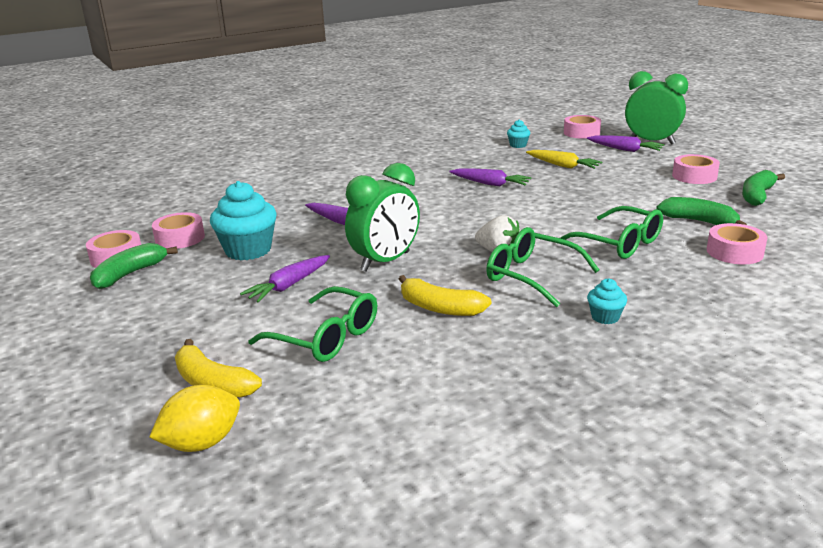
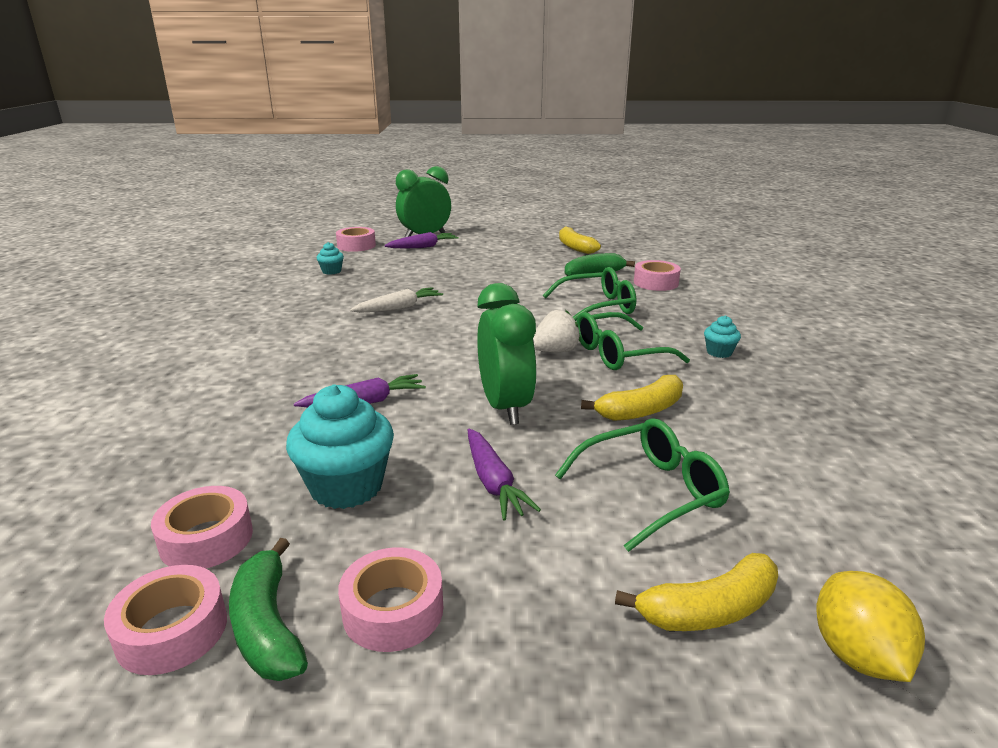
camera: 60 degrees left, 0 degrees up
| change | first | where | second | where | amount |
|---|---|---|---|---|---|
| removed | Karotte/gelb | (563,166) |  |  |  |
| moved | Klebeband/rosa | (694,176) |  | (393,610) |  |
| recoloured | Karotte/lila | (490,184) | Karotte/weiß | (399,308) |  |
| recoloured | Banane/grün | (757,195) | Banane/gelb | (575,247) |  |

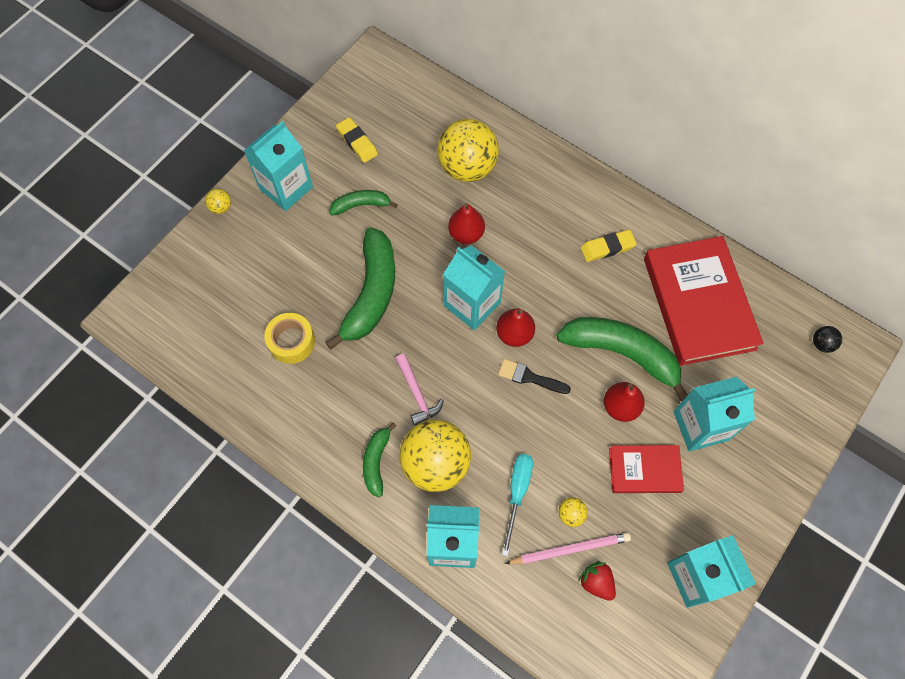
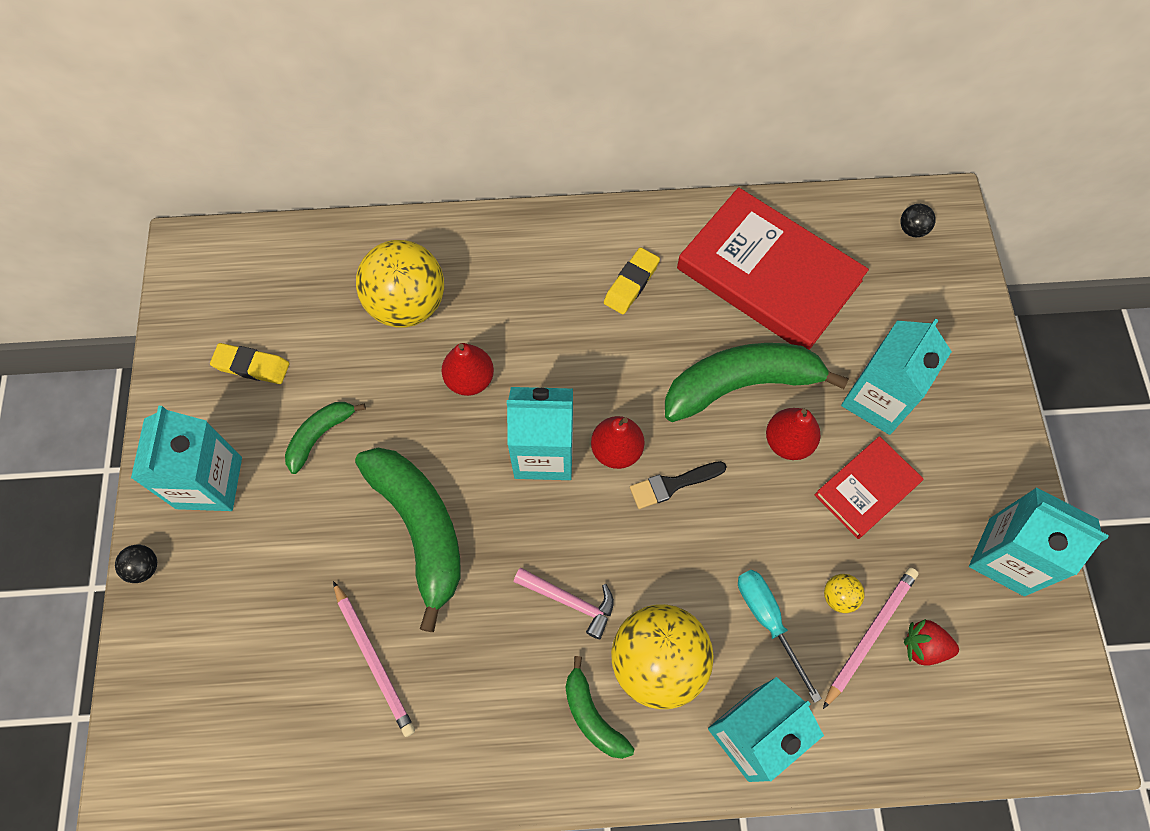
camera: 40 degrees left, 0 degrees up
| change | first | where | second | where | amount |
|---|---|---|---|---|---|
| recoloured | Ball/gelb | (221,207) | Ball/schwarz | (144,568) |  |
| replaced | Klebeband/gelb | (291,341) | Bleistift/rosa | (374,659) |  |

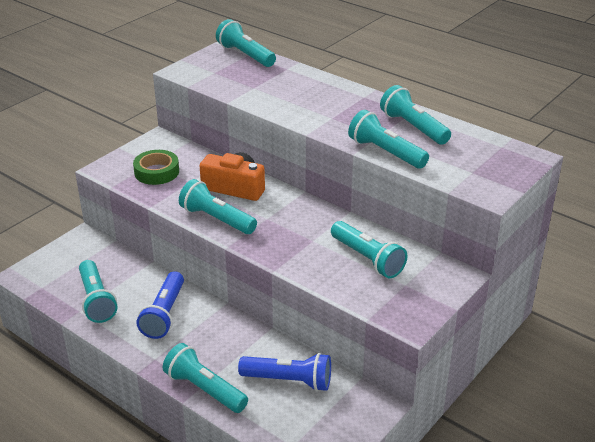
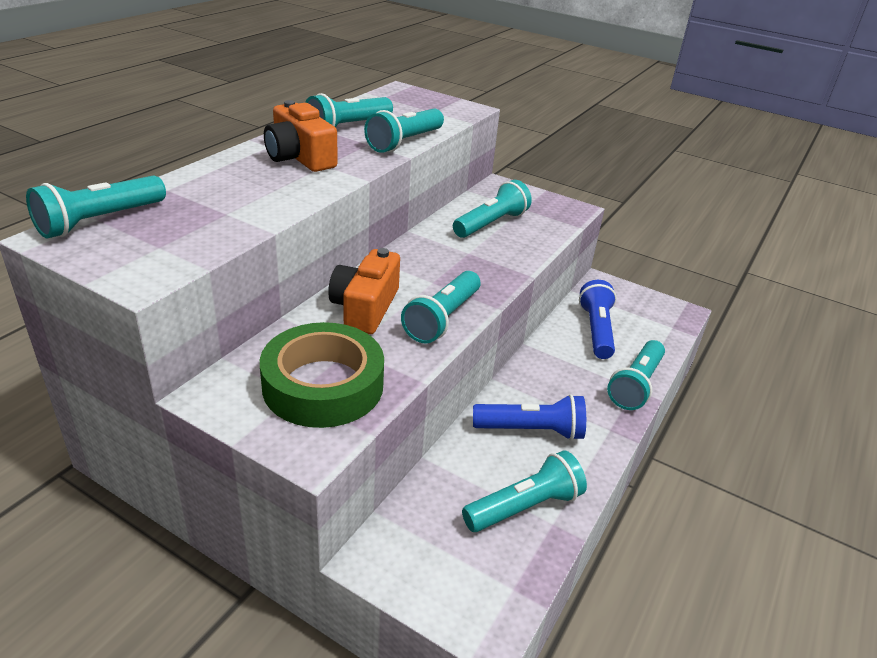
camera: 100 degrees left, 0 degrees up
| change | first | where | second | where | amount |
|---|---|---|---|---|---|
| resized | Klebeband/grün | (156,172) |  | (323,385) | x1.59 |
| added |  |  | Kamera/orange | (299,157) |  |

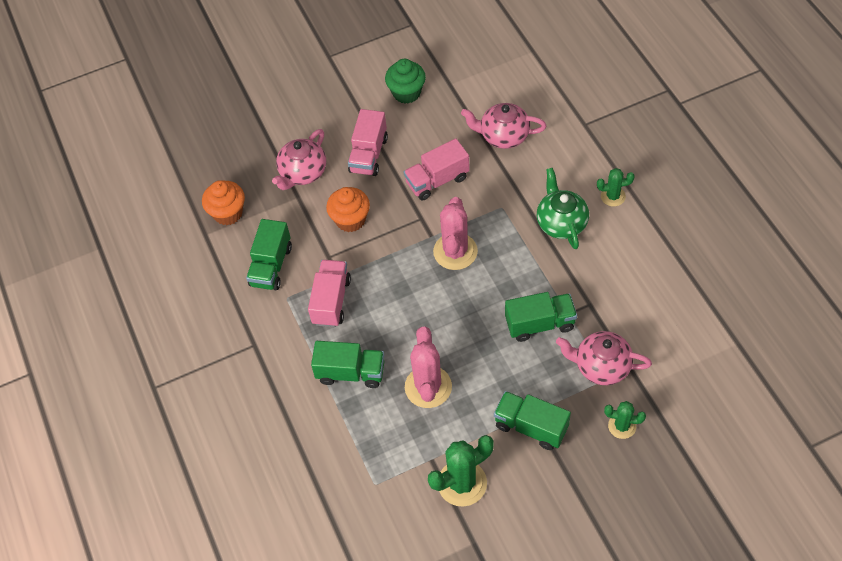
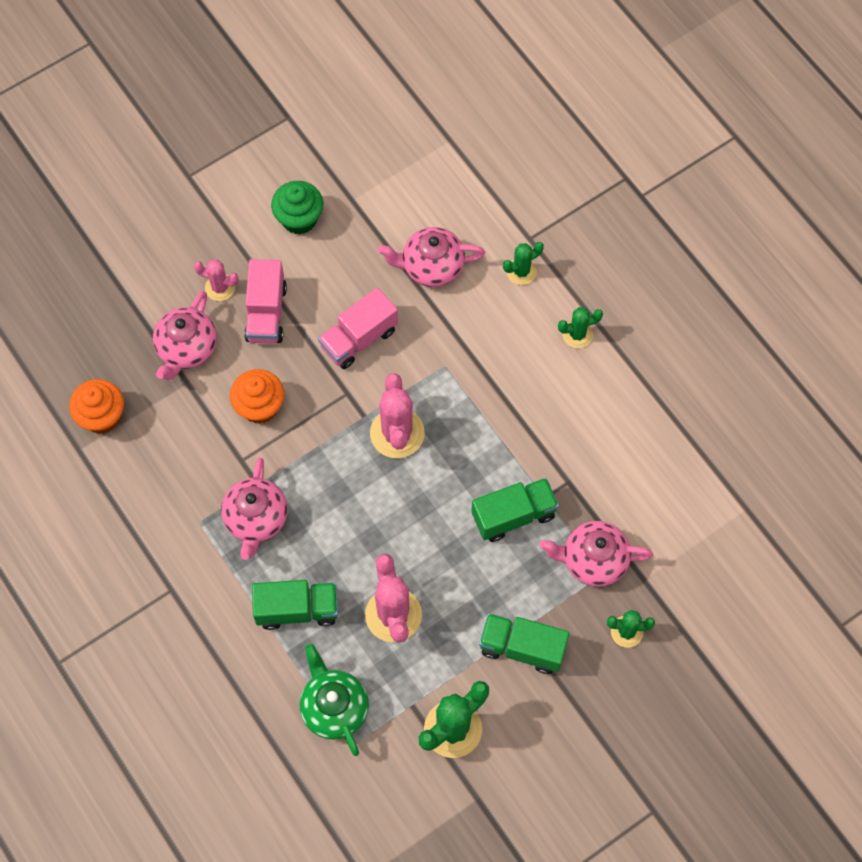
camera: 15 degrees left, 10 degrees up
| change | first | where | second | where | amount |
|---|---|---|---|---|---|
| moved | Teekanne/grün | (561,223) |  | (334,707) |  |
| removed | Lastwagen/grün | (271,266) |  |  |  |
| replaced | Lastwagen/rosa | (331,301) | Teekanne/rosa | (256,519) |  |
| added |  |  | Kaktus/grün | (521,271) |  |
| added |  |  | Kaktus/rosa | (220,287) |  |

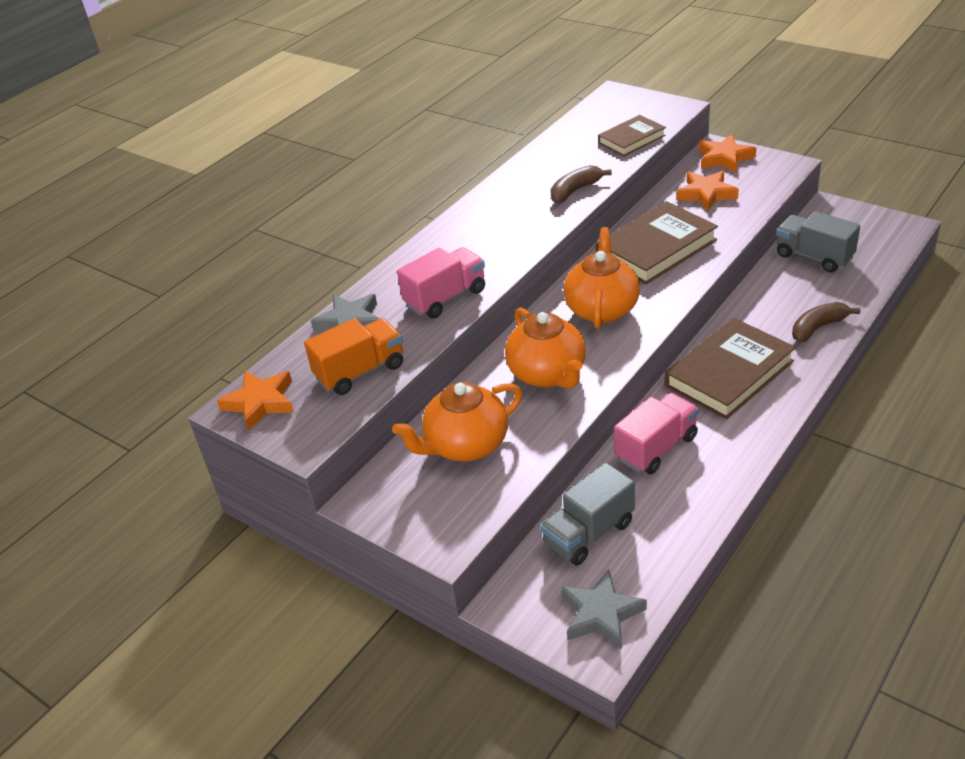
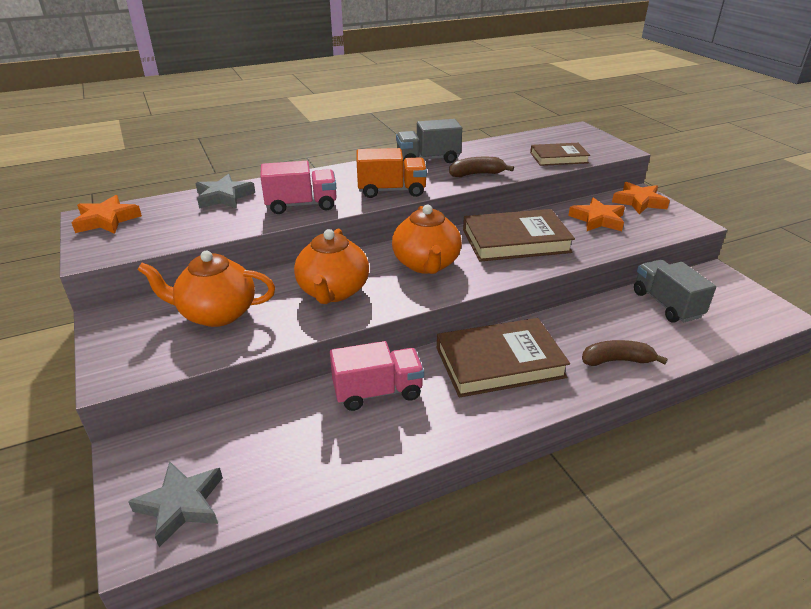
camera: 25 degrees right, 5 degrees down
| change | first | where | second | where | amount |
|---|---|---|---|---|---|
| turned | Teekanne/orange | (602,308) |  | (426,264) | 135 degrees clockwise |
| moved | Lastwagen/orange | (360,371) |  | (391,191) |  |
| moved | Lastwagen/grau | (588,533) |  | (428,159) |  |

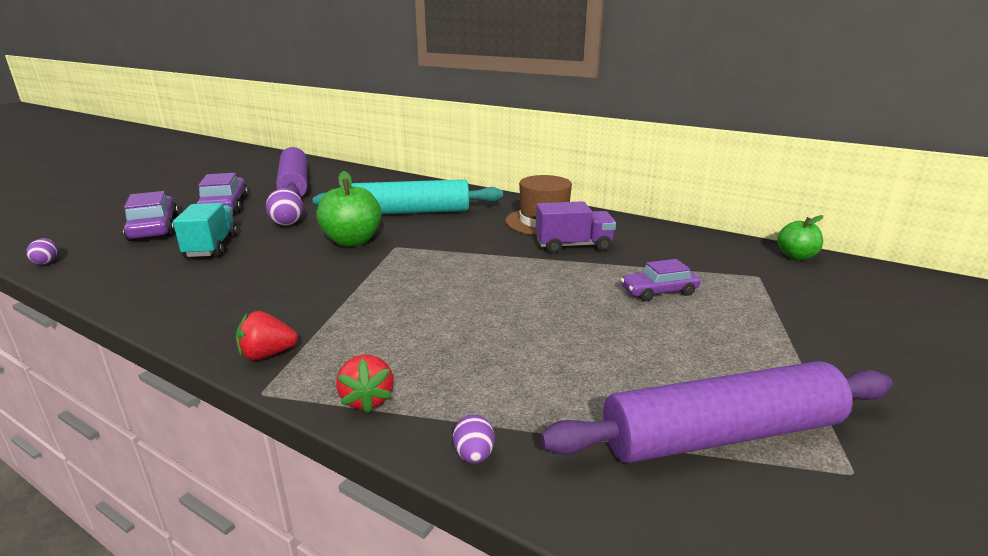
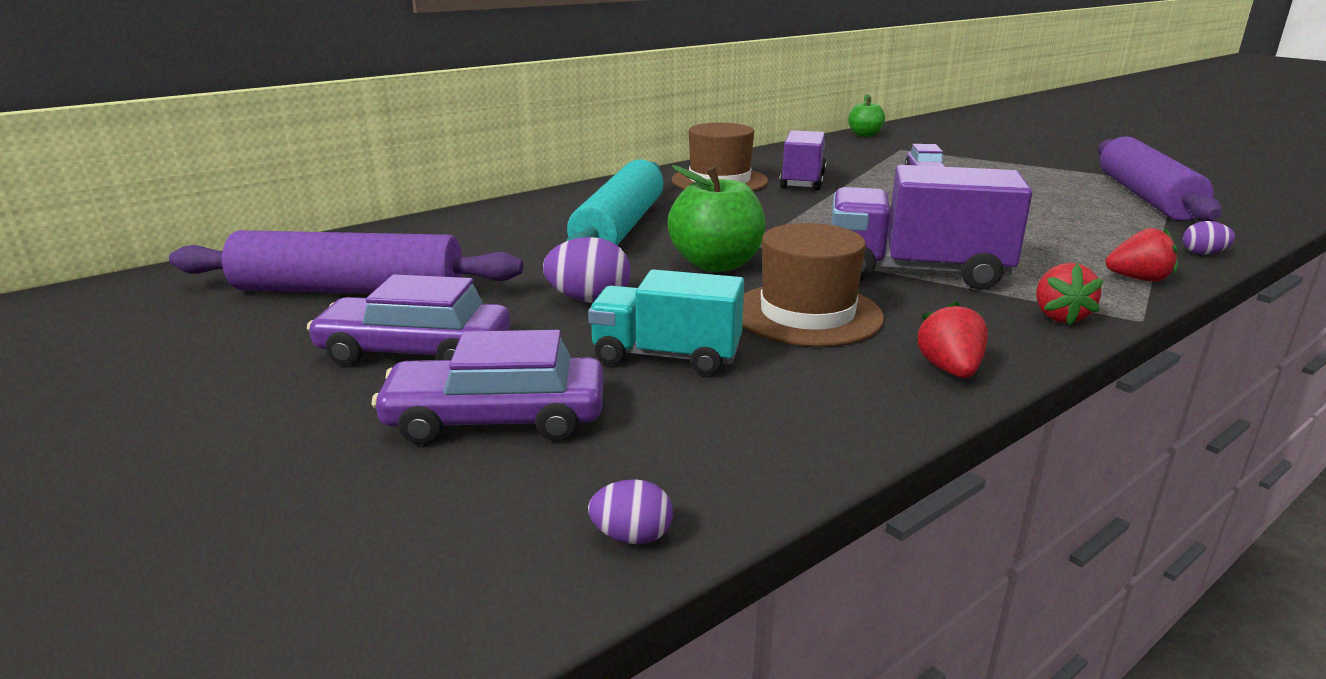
camera: 70 degrees left, 0 degrees up
| change | first | where | second | where | amount |
|---|---|---|---|---|---|
| added |  |  | Lastwagen/lila | (916,272) |  |
| added |  |  | Hut/braun | (807,314) |  |
| added |  |  | Erdbeere/rot | (950,370) |  |

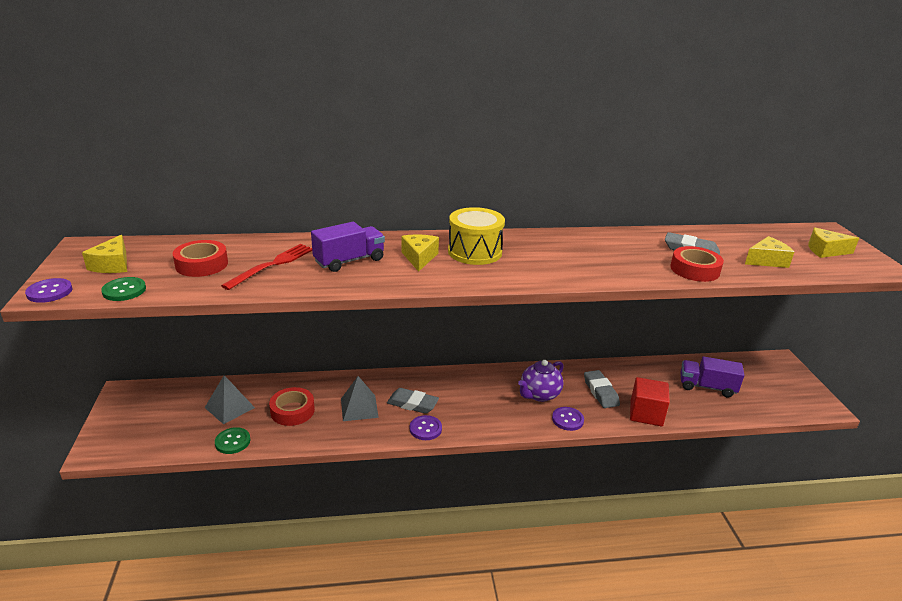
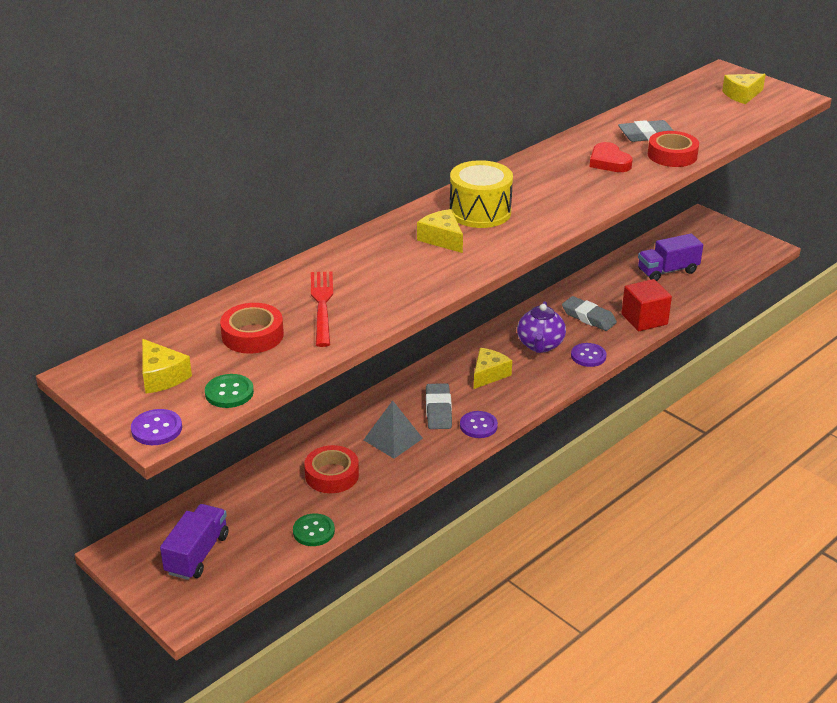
camera: 35 degrees left, 5 degrees up
| change | first | where | second | where | amount |
|---|---|---|---|---|---|
| moved | Lastwagen/lila | (349,261) |  | (197,554) |  |
| moved | Käse/gelb | (766,261) |  | (489,374) |  |
| removed | Pyramide/grau | (229,407) |  |  |  |
| turned | Radiergummi/grau | (412,404) |  | (438,410) | 75 degrees counterclockwise |
| added |  |  | Herz/rot | (609,162) |  |

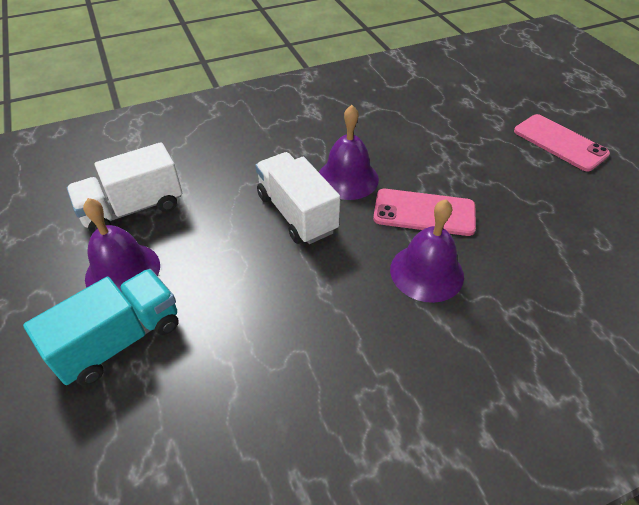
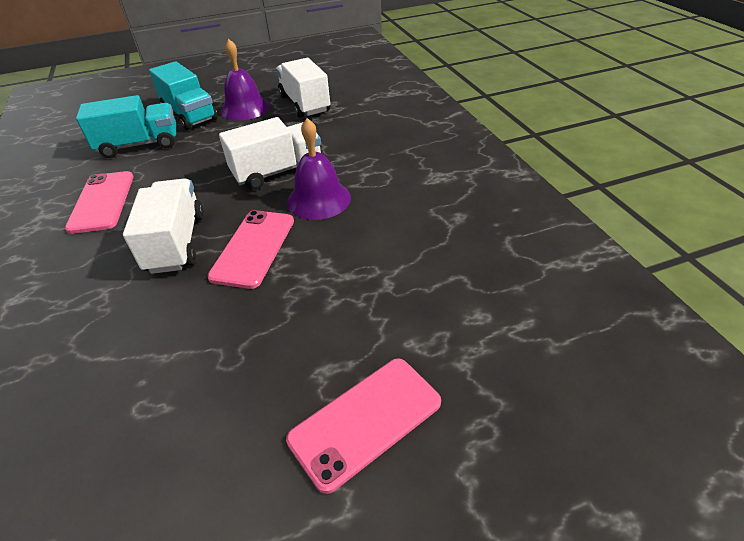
camera: 95 degrees right, 5 degrees down
| change | first | where | second | where | amount |
|---|---|---|---|---|---|
| replaced | Glocke/lila | (426,272) | Lastwagen/weiß | (176,242) |  |
| added |  |  | Lastwagen/türkis | (139,145) |  |
| added |  |  | Handy/rosa | (102,202) |  |

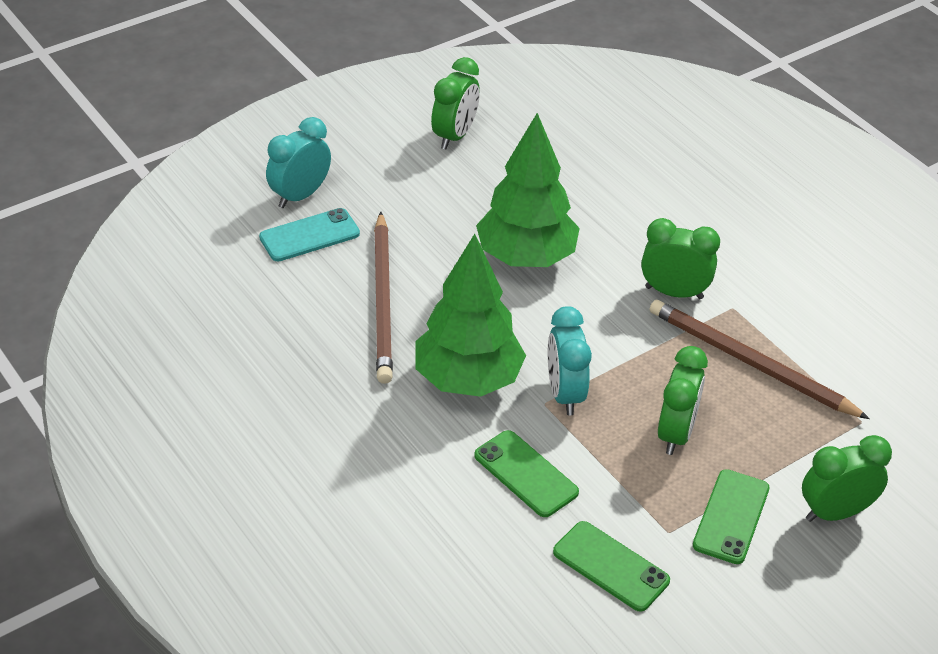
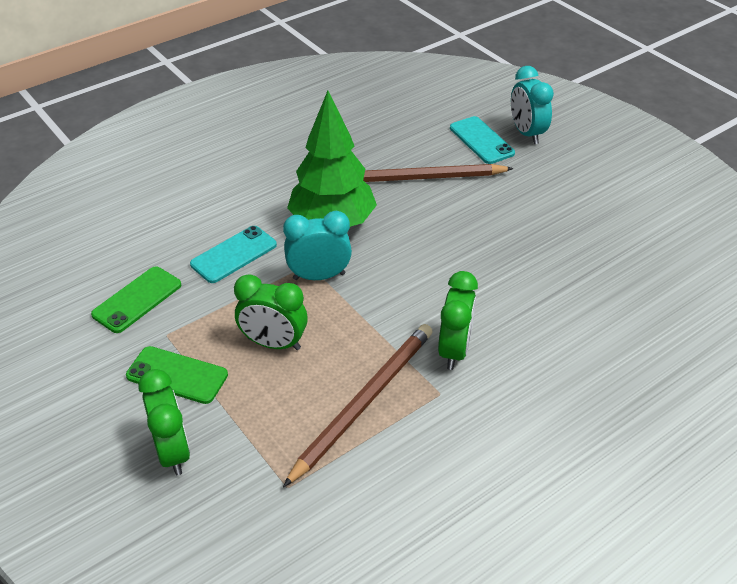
camera: 90 degrees right, 0 degrees up
| change | first | where | second | where | amount |
|---|---|---|---|---|---|
| removed | Wecker/grün | (455,136) |  |  |  |
| removed | Baum/grün | (526,257) |  |  |  |
| turned | Wecker/türkis | (300,195) |  | (526,133) | 150 degrees counterclockwise |
| recoloured | Handy/grün | (525,474) | Handy/türkis | (234,254) |  |

